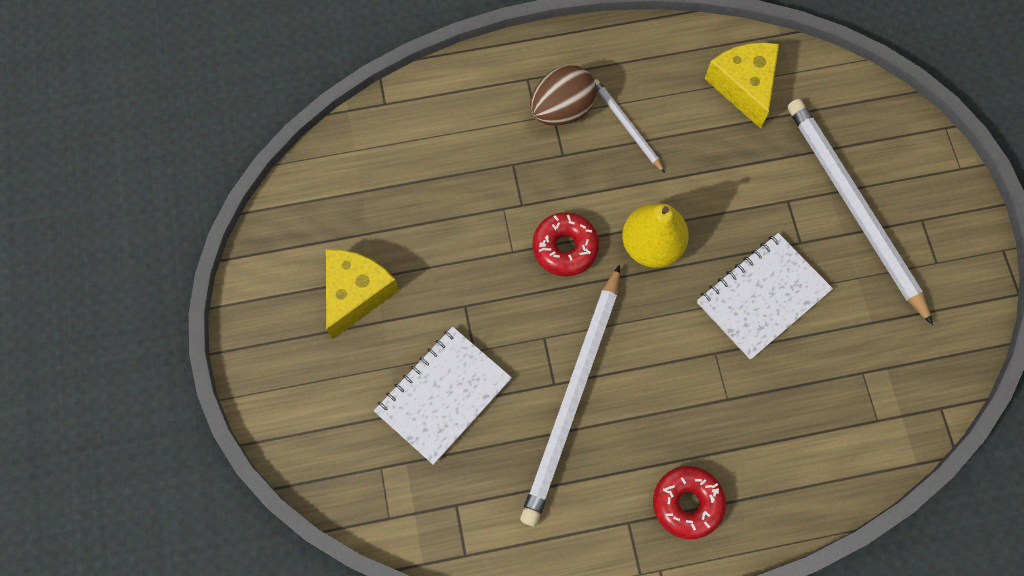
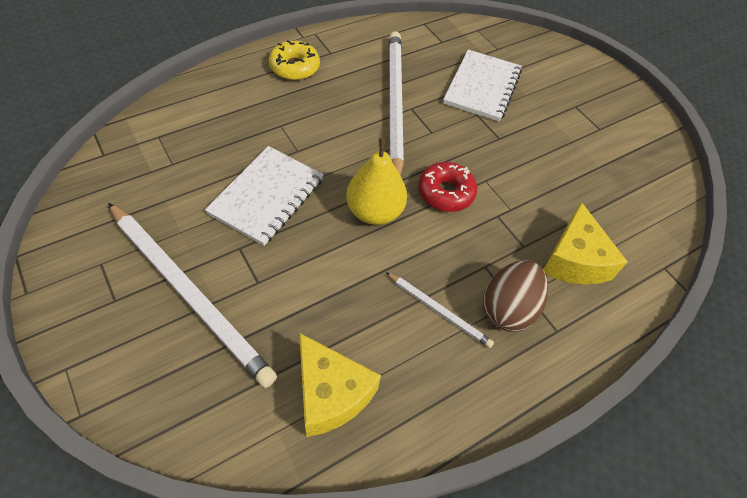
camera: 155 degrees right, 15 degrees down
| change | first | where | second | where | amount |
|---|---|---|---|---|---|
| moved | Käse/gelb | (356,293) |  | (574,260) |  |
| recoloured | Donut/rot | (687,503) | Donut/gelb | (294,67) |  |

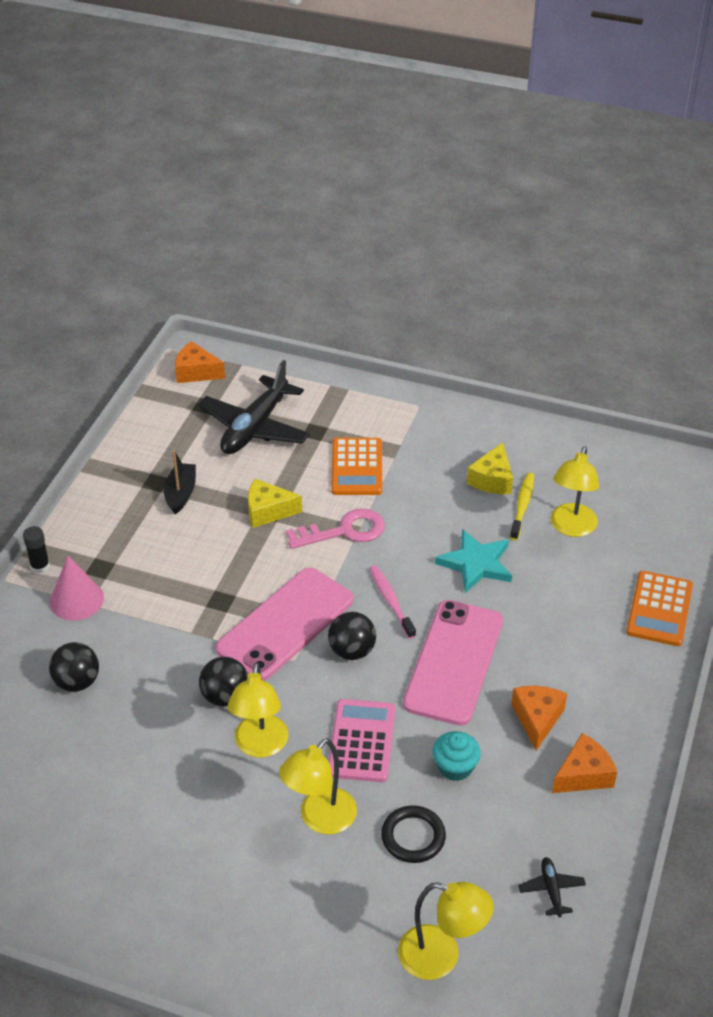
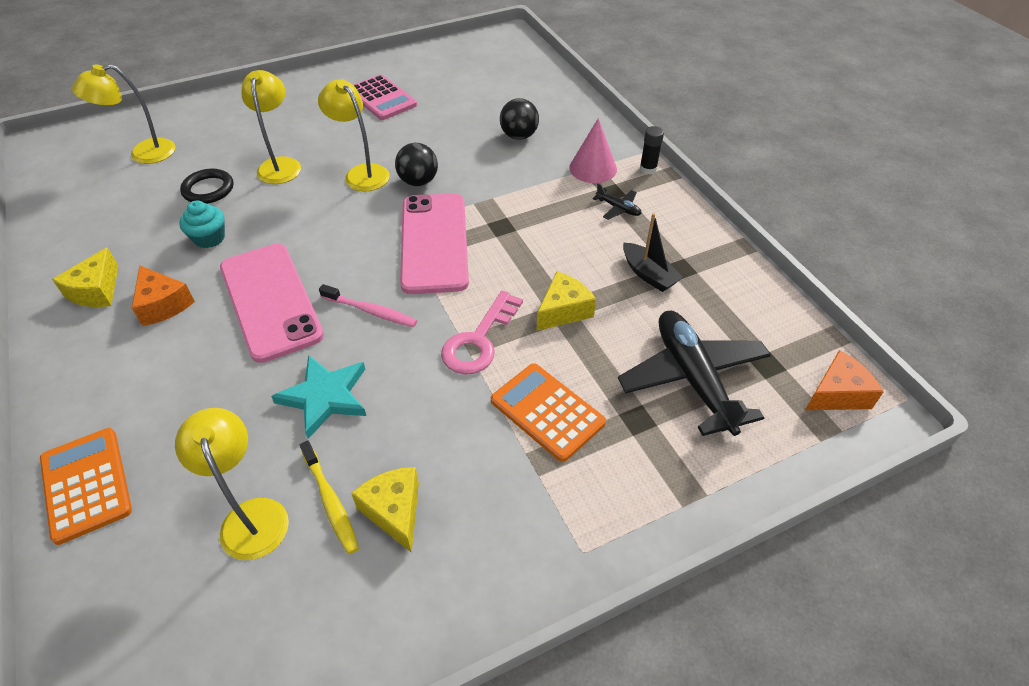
camera: 135 degrees right, 5 degrees up
| change | first | where | second | where | amount |
|---|---|---|---|---|---|
| removed | Ball/schwarz | (352,651) |  |  |  |
| moved | Taschenrechner/rosa | (362,741) |  | (381,98) |  |
| recoloured | Käse/orange | (584,775) | Käse/gelb | (96,291) |  |
| moved | Flugzeug/schwarz | (551,890) |  | (618,208) |  |

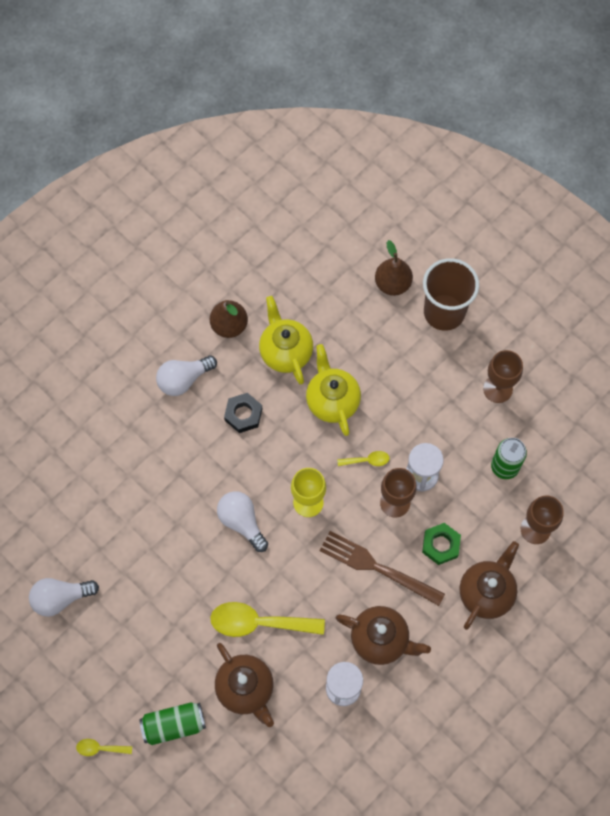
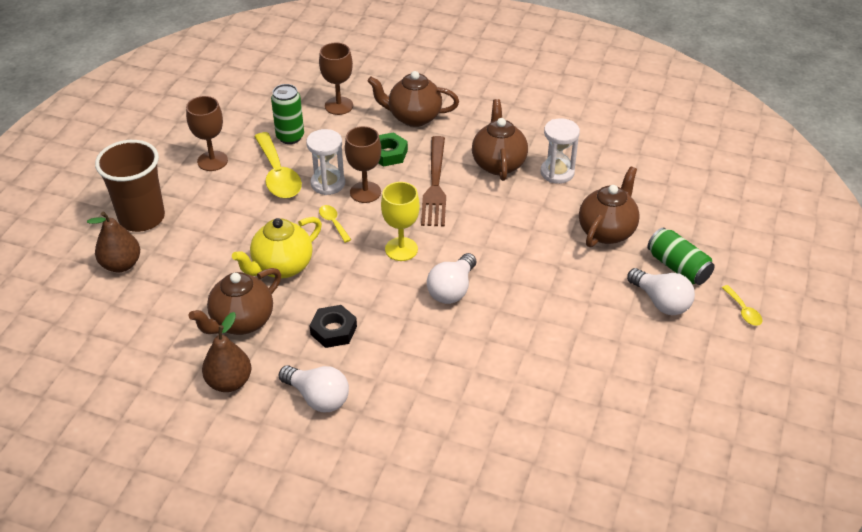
camera: 115 degrees left, 25 degrees down
| change | first | where | second | where | amount |
|---|---|---|---|---|---|
| recoloured | Teekanne/gelb | (285,352) | Teekanne/braun | (241,322) |  |
| moved | Glühbirne/weiß | (61,598) |  | (661,302) |  |
| moved | Löffel/gelb | (258,622) |  | (278,175) |  |

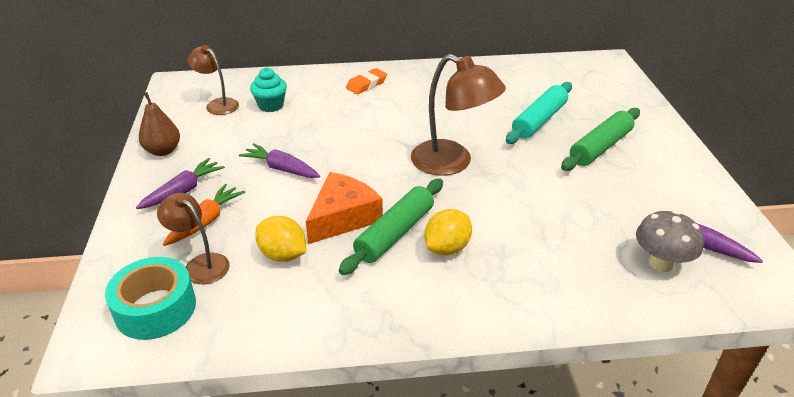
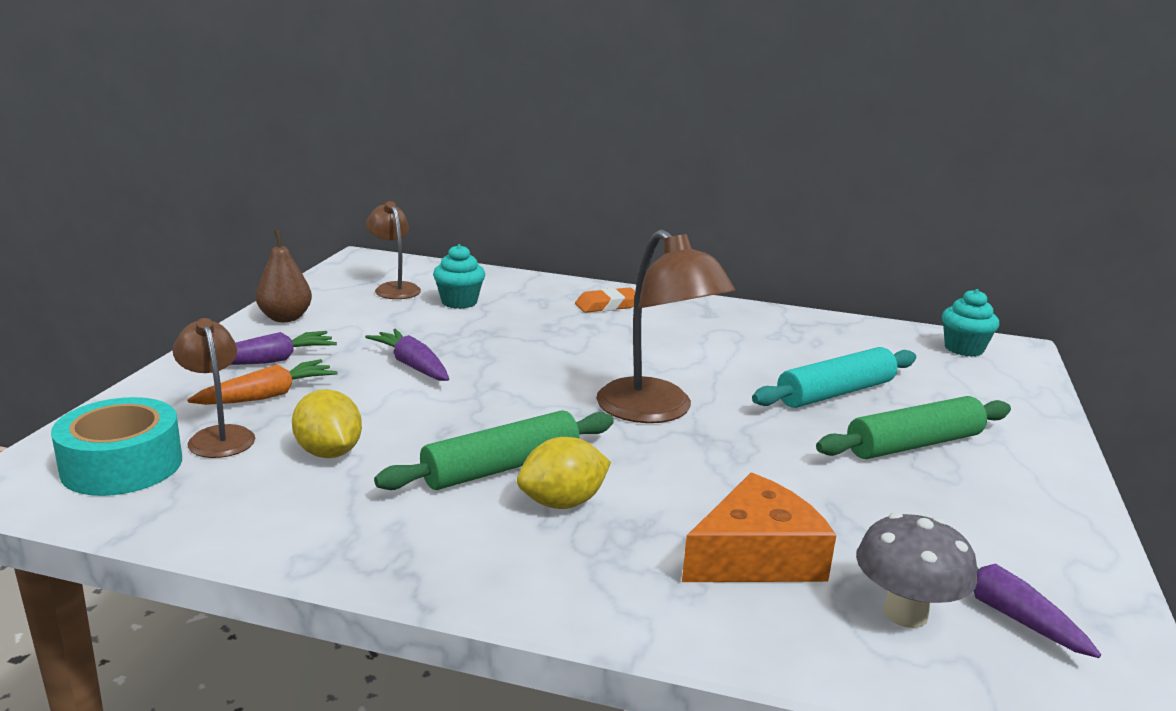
camera: 20 degrees right, 15 degrees down
| change | first | where | second | where | amount |
|---|---|---|---|---|---|
| moved | Käse/orange | (343,217) |  | (756,556) |  |
| added |  |  | Muffin/türkis | (964,349) |  |

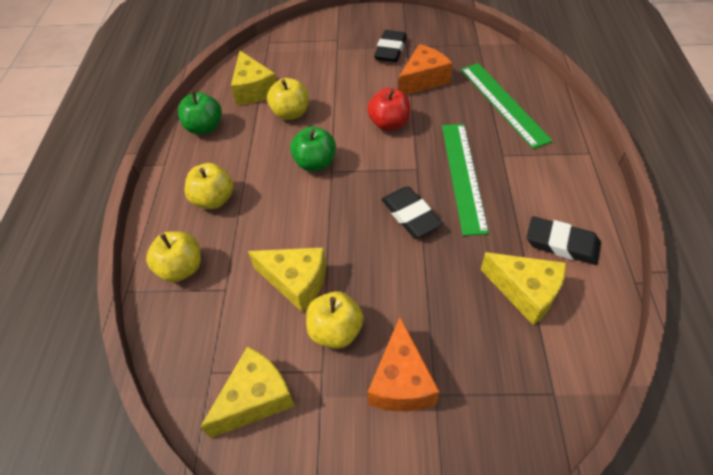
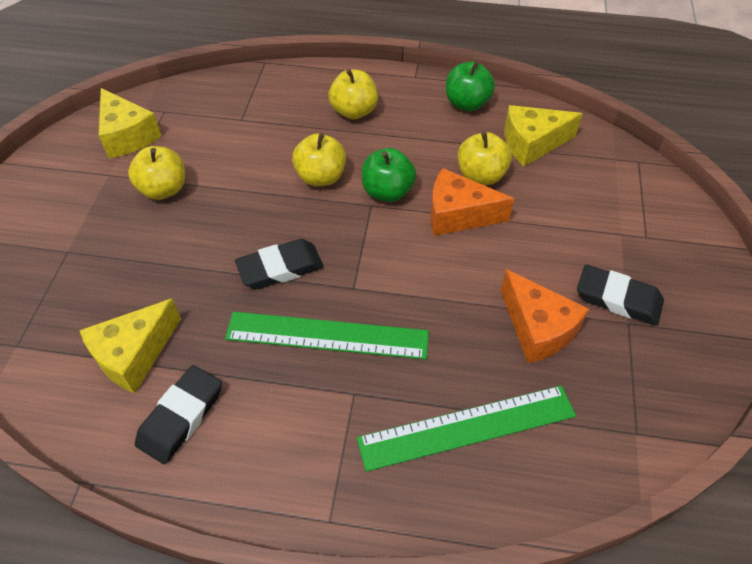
camera: 95 degrees right, 0 degrees up
| change | first | where | second | where | amount |
|---|---|---|---|---|---|
| removed | Apfel/rot | (389,124) |  |  |  |
| moved | Apfel/gelb | (181,268) |  | (321,177) |  |
| removed | Käse/gelb | (296,282) |  |  |  |
| moved | Käse/orange | (401,381) |  | (458,215) |  |

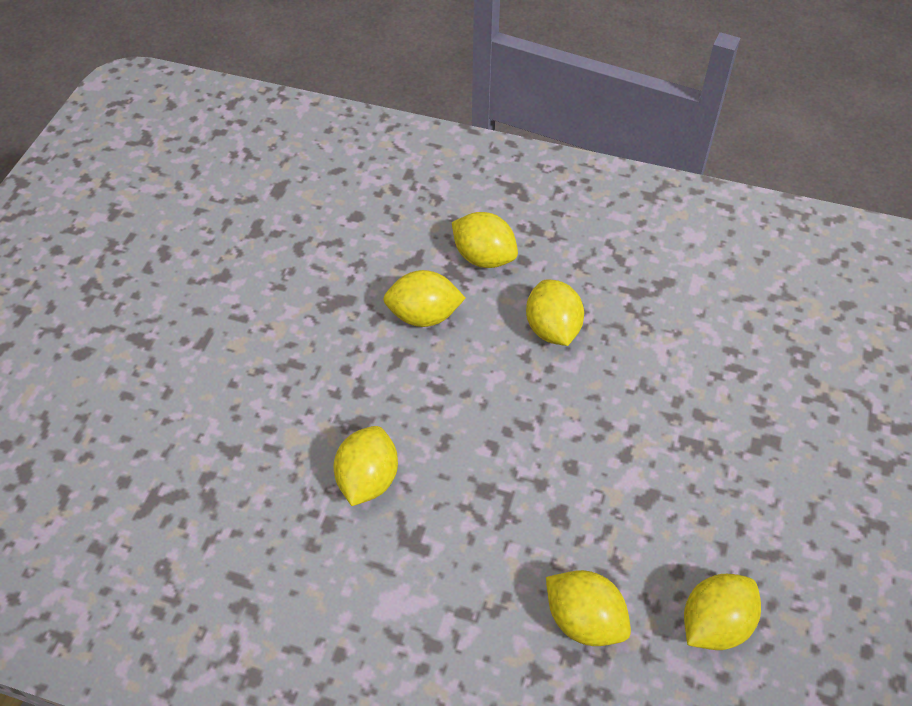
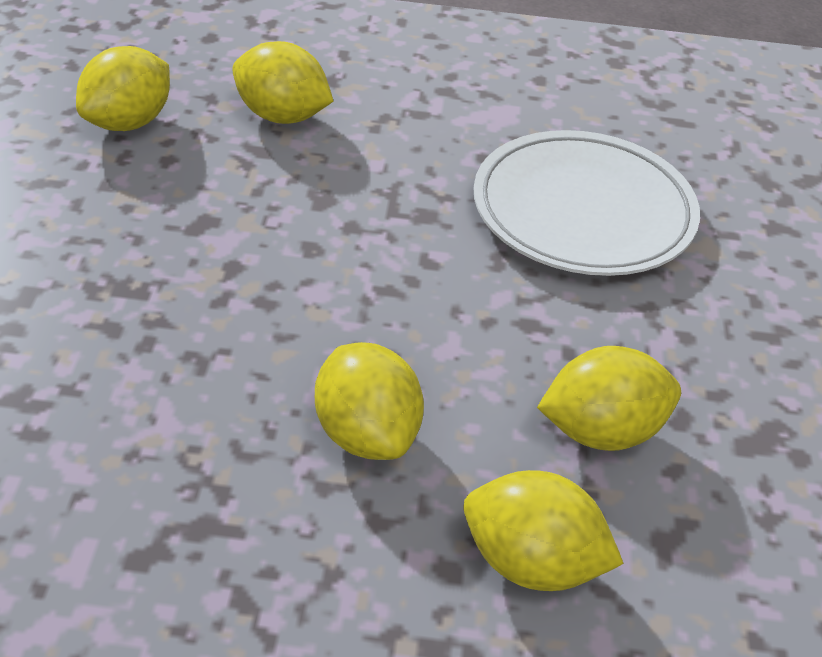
camera: 165 degrees right, 10 degrees down
| change | first | where | second | where | amount |
|---|---|---|---|---|---|
| replaced | Zitrone/gelb | (367,479) | Teller/weiß | (583,212) |  |

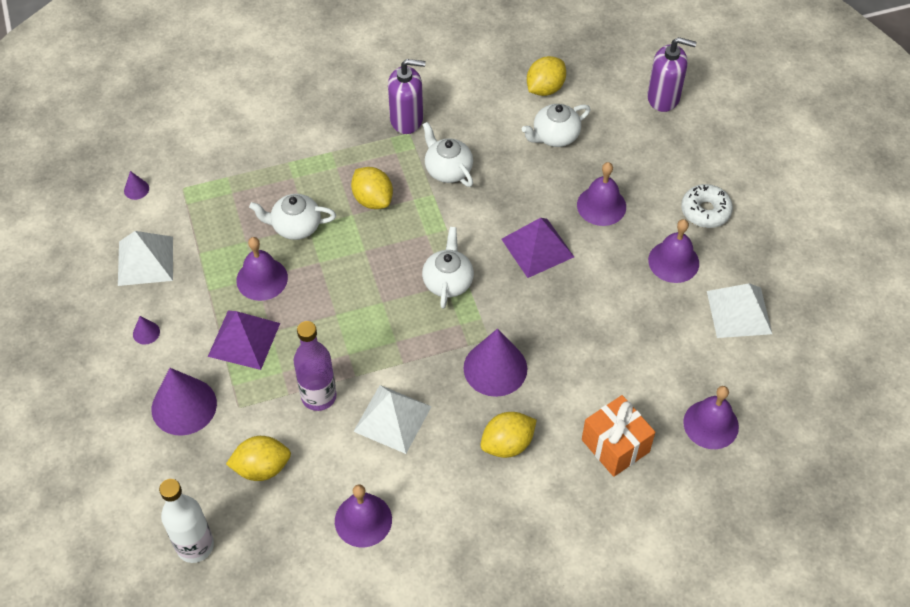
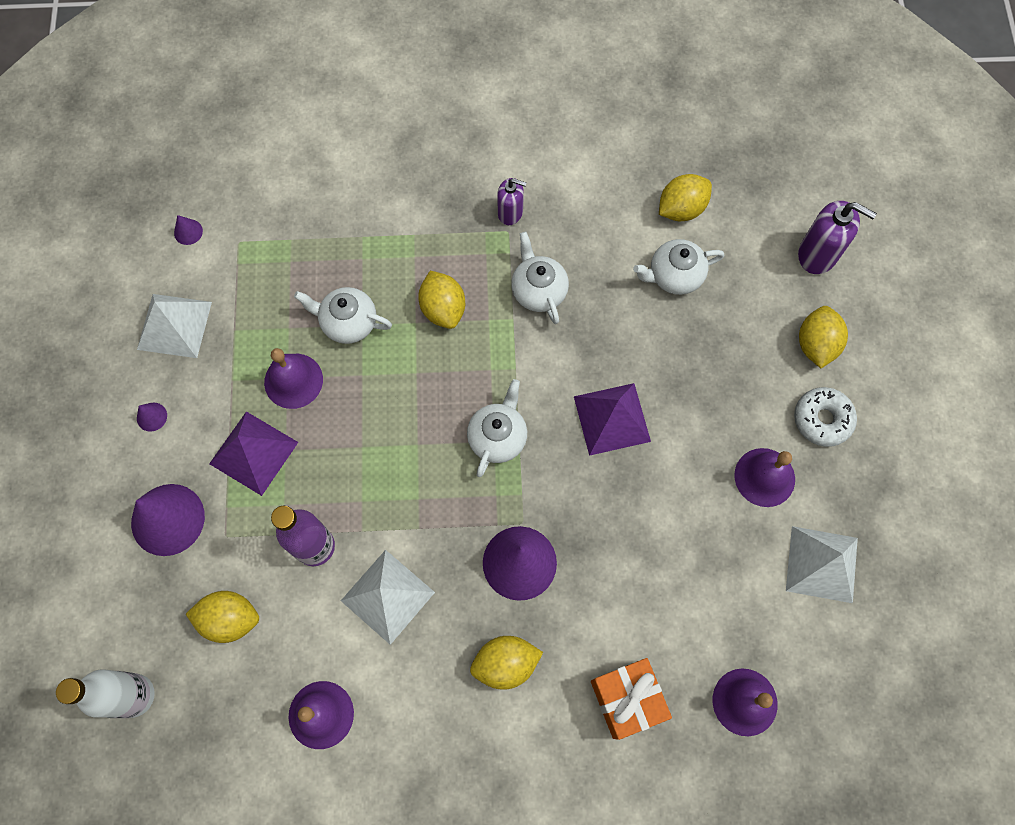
camera: 15 degrees right, 15 degrees up
| change | first | where | second | where | amount |
|---|---|---|---|---|---|
| resized | Seifenspender/lila | (407,119) |  | (510,212) | x0.64 |
| removed | Glocke/lila | (601,205) |  |  |  |
| added |  |  | Zitrone/gelb | (816,344) |  |

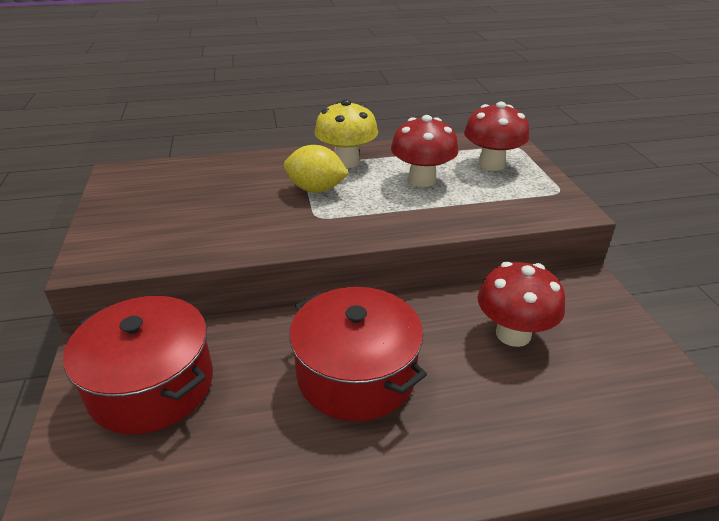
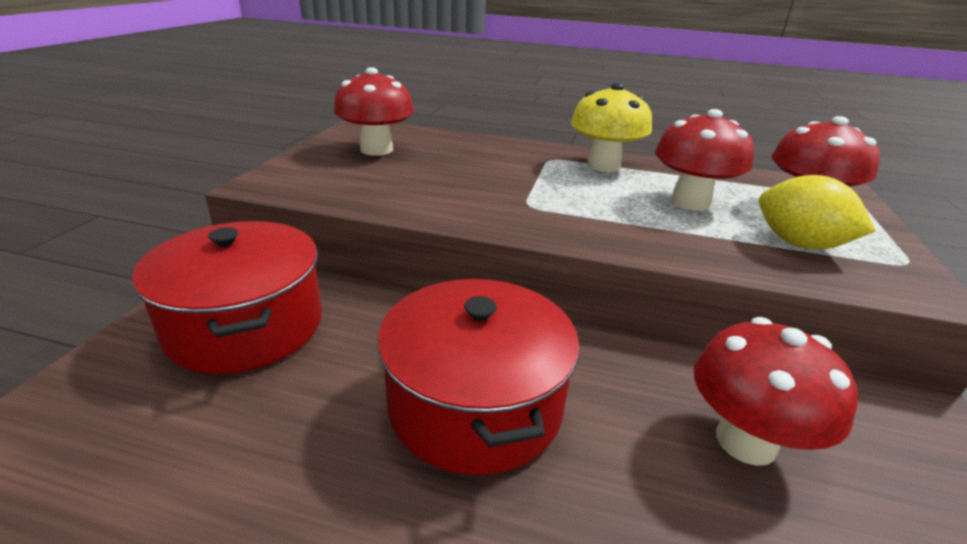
camera: 25 degrees right, 5 degrees down
| change | first | where | second | where | amount |
|---|---|---|---|---|---|
| moved | Zitrone/gelb | (316,189) |  | (799,244) |  |
| added |  |  | Pilz/rot | (376,150) |  |

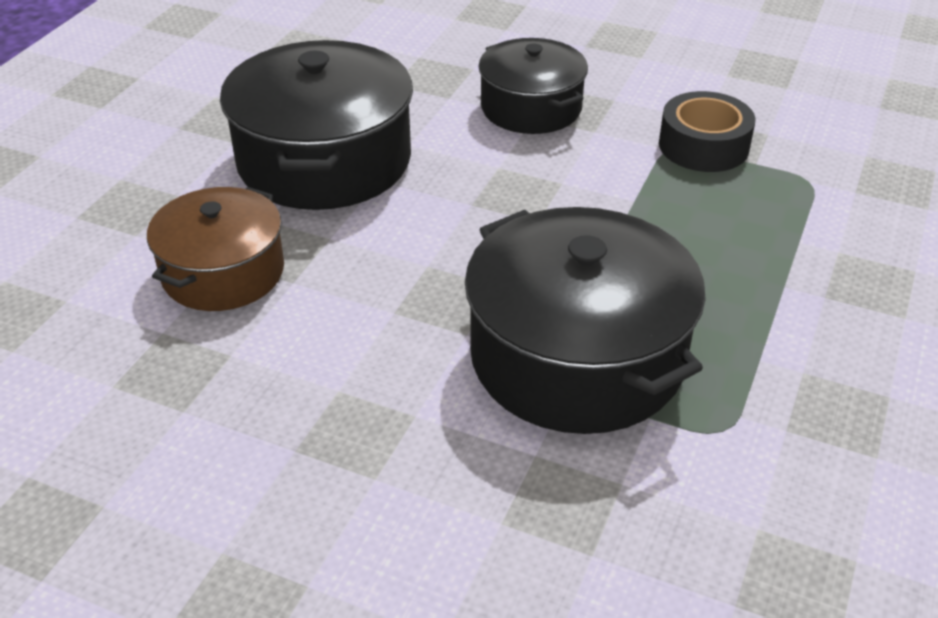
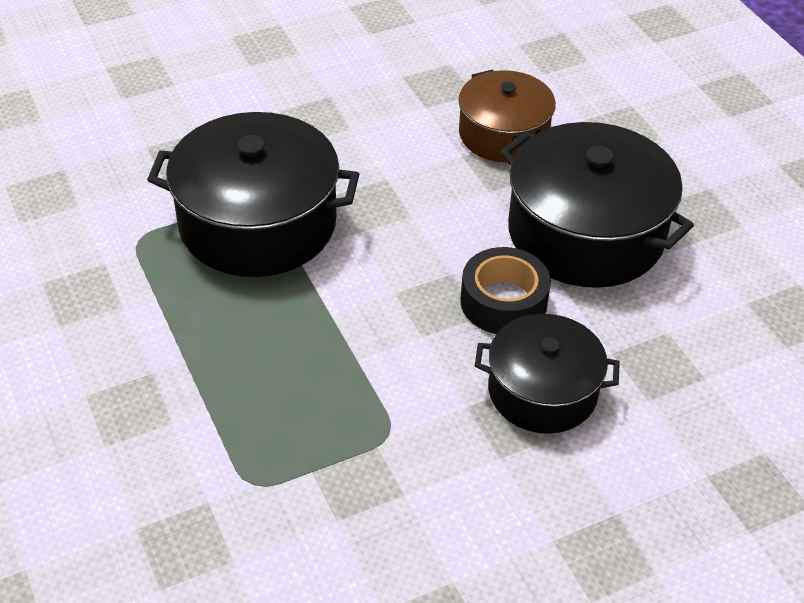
camera: 130 degrees right, 5 degrees up
| change | first | where | second | where | amount |
|---|---|---|---|---|---|
| moved | Klebeband/schwarz | (703,146) |  | (503,302) |  |

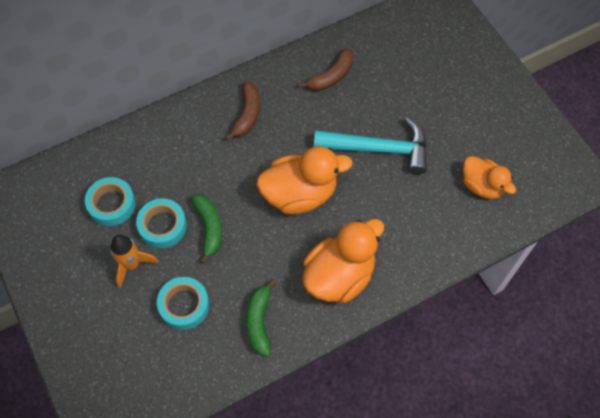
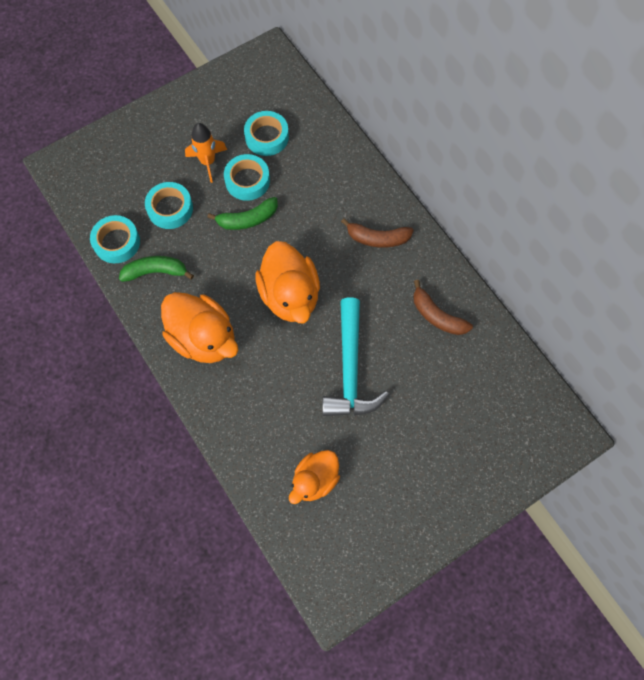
camera: 85 degrees right, 5 degrees up
| change | first | where | second | where | amount |
|---|---|---|---|---|---|
| added |  |  | Klebeband/türkis | (117,242) |  |

